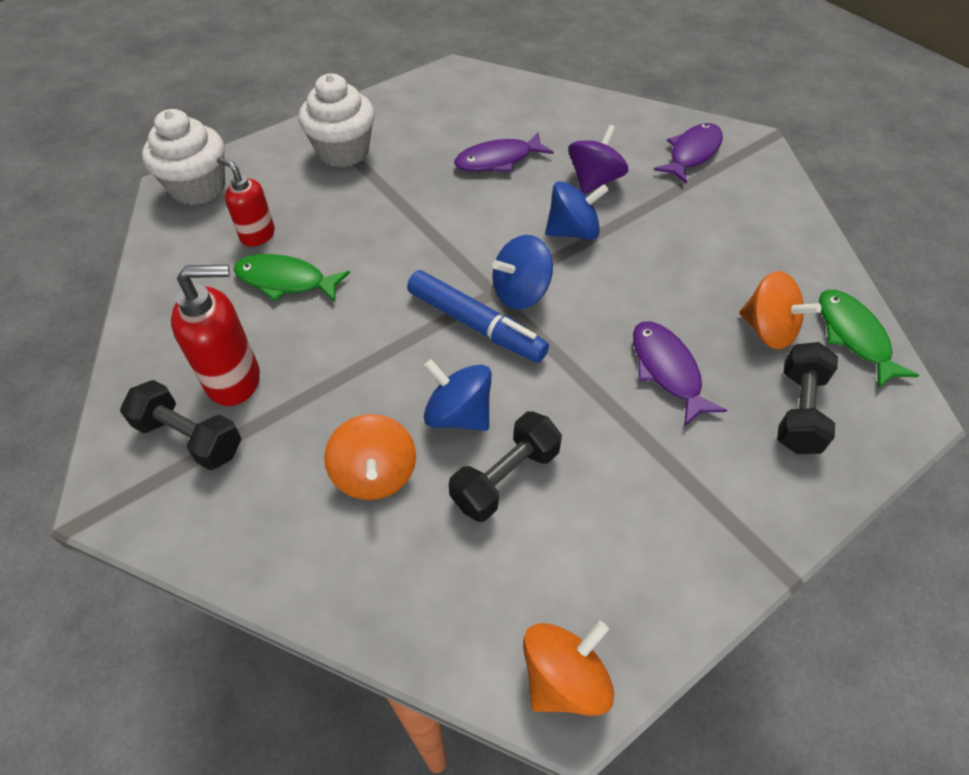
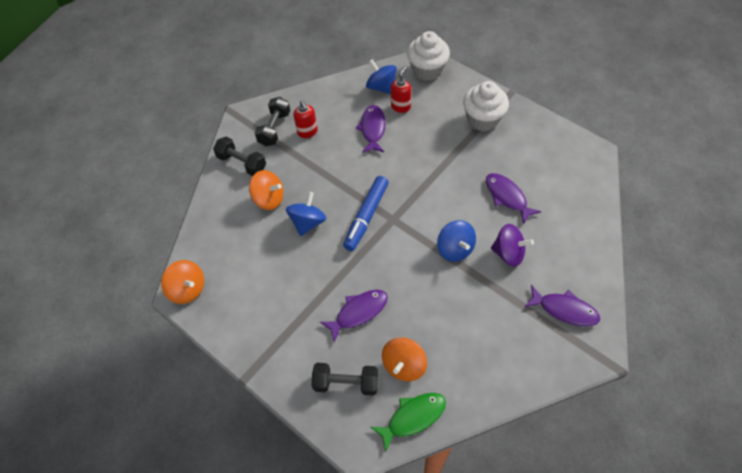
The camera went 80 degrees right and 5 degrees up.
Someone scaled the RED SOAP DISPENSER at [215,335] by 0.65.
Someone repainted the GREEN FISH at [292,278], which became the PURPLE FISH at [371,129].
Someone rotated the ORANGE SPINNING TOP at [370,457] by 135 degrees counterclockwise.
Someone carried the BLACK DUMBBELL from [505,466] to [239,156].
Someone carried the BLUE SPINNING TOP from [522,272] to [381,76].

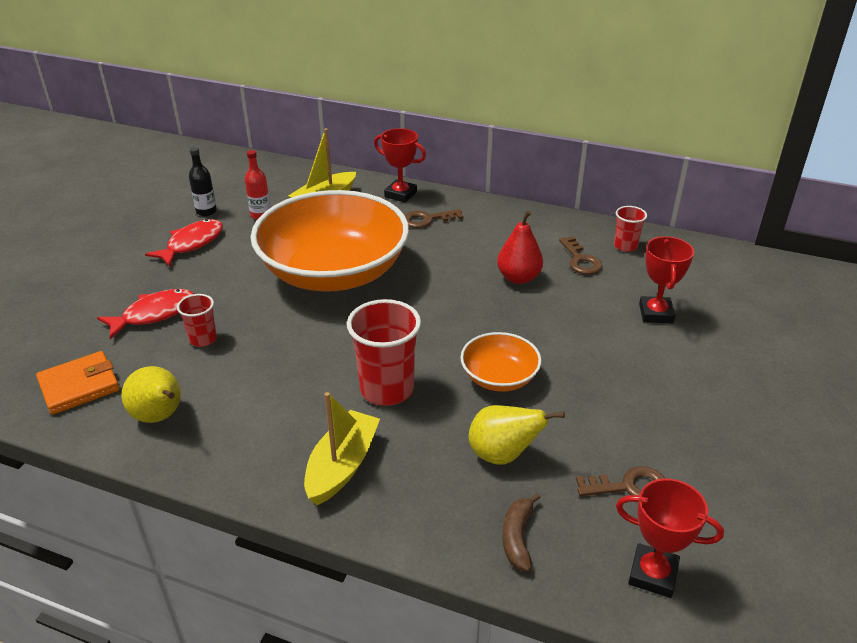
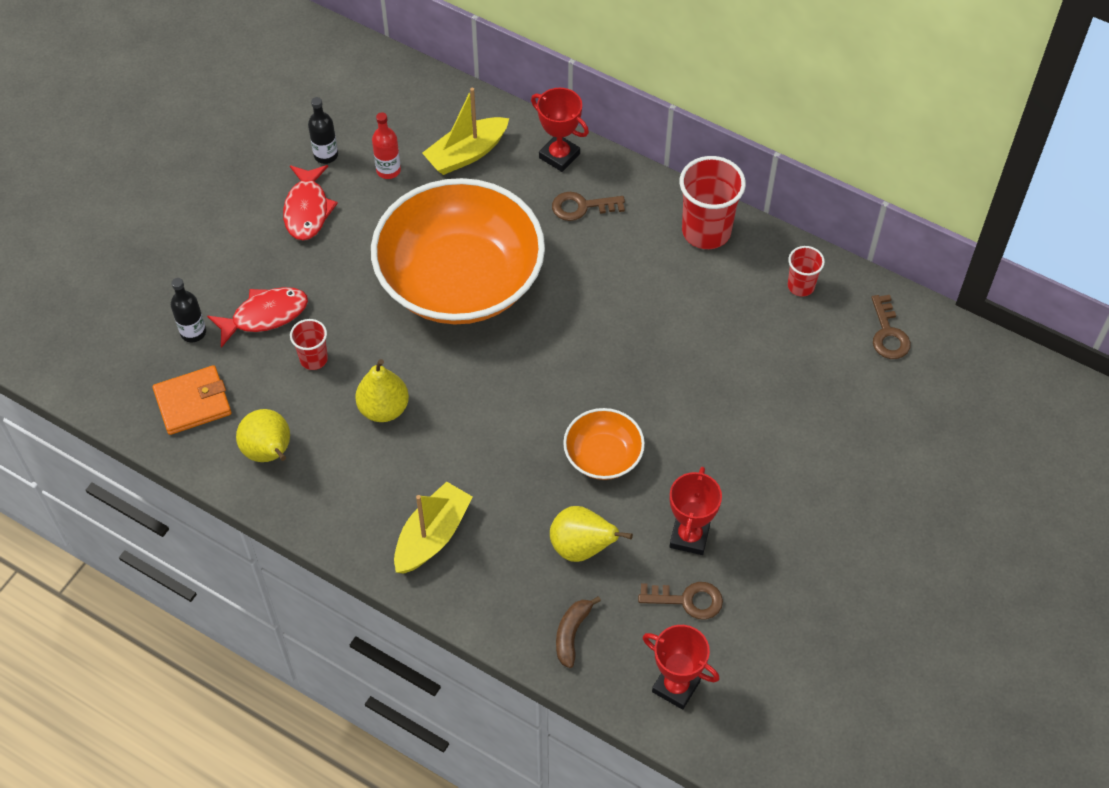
The camera went 10 degrees right and 20 degrees up.
Someone rotated the RED FISH at [184,242] by 135 degrees clockwise.
Someone carried the RED CUP from [384,352] to [713,202].
Someone took away the RED PEAR at [520,247].
Someone carried the BROWN KEY from [581,255] to [891,327].
Someone carried the RED TROPHY from [666,279] to [695,511].
Someone put down the BLACK BOTTLE at [188,310].
Someone put down the YELLOW PEAR at [382,390].

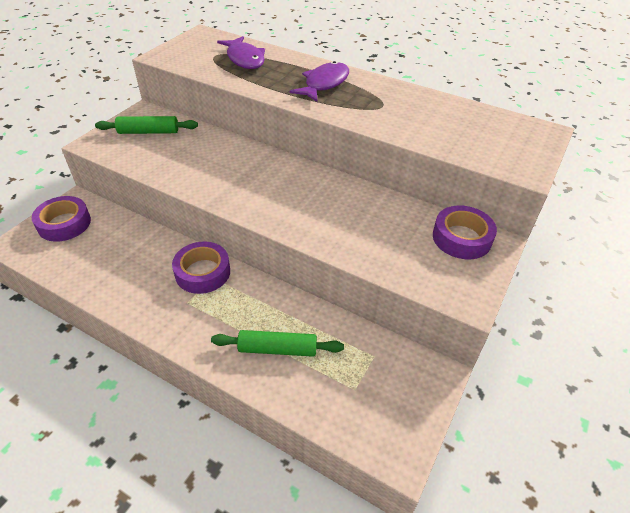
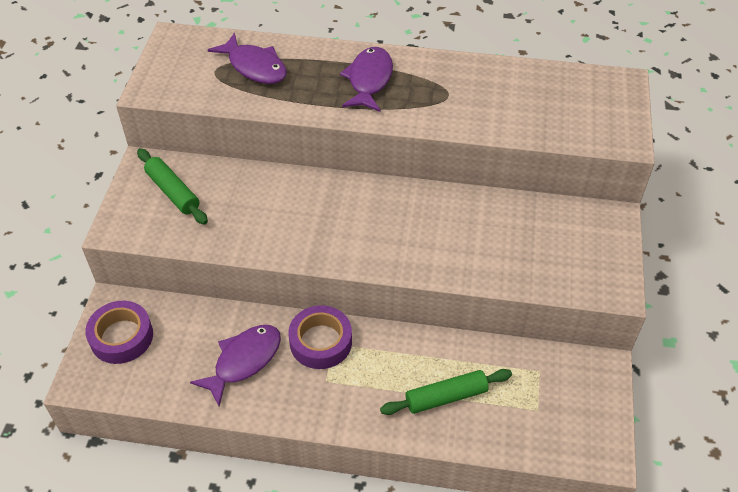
The camera went 20 degrees left and 5 degrees up.
Someone rotated the GREEN ROLLING PIN at [146,125] by 75 degrees clockwise.
Someone took away the PURPLE TAPE at [465,232].
Someone put down the PURPLE FISH at [235,366].

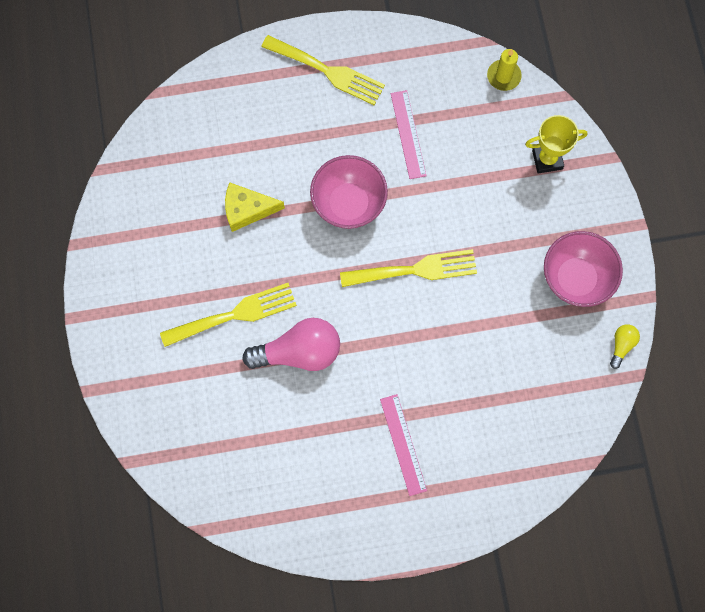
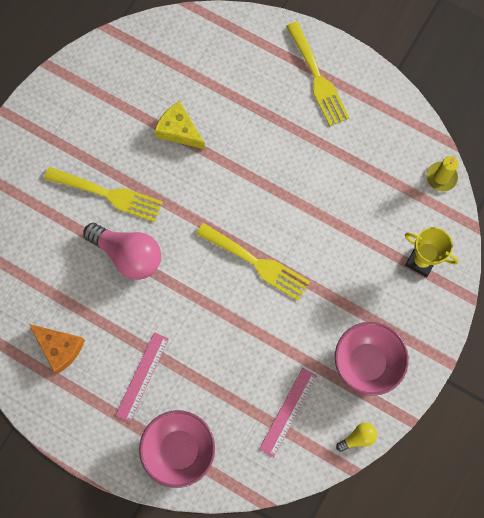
The camera went 40 degrees right and 0 degrees up.
Someone carried the PINK BOWL from [349,192] to [177,449].
Someone carried the PINK RULER from [409,134] to [288,412].
Someone put down the ORANGE CHEESE at [57,349].

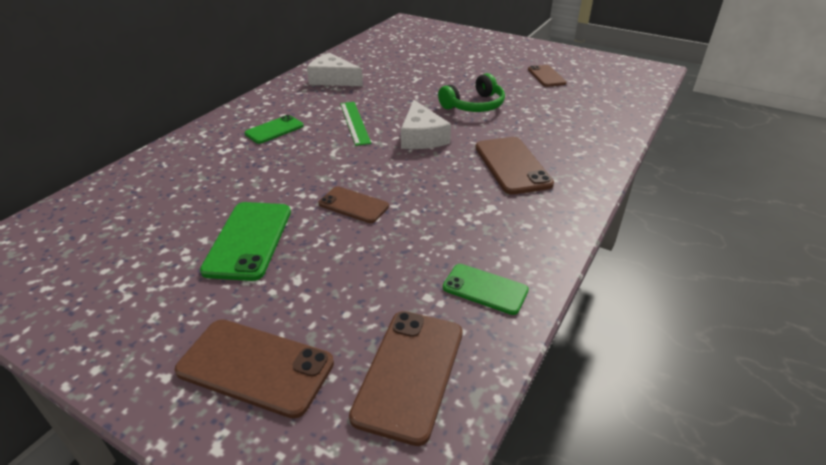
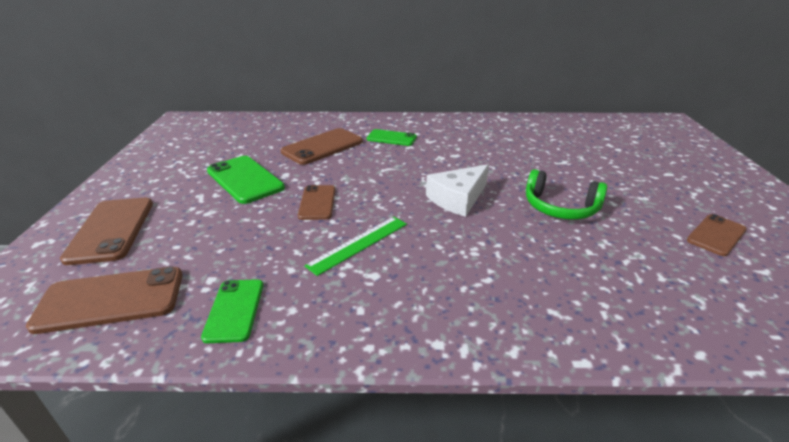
The camera went 60 degrees right and 5 degrees down.
Someone rotated the GREEN PHONE at [245,241] by 75 degrees clockwise.
Someone took away the WHITE CHEESE at [335,69].
Someone carried the GREEN RULER from [355,124] to [355,246].
Someone carried the BROWN PHONE from [514,166] to [322,146].

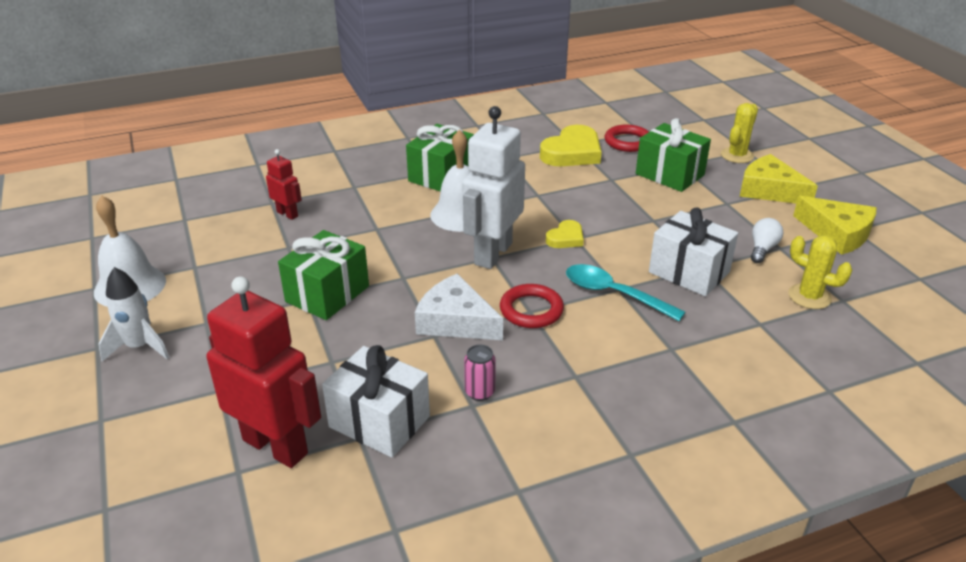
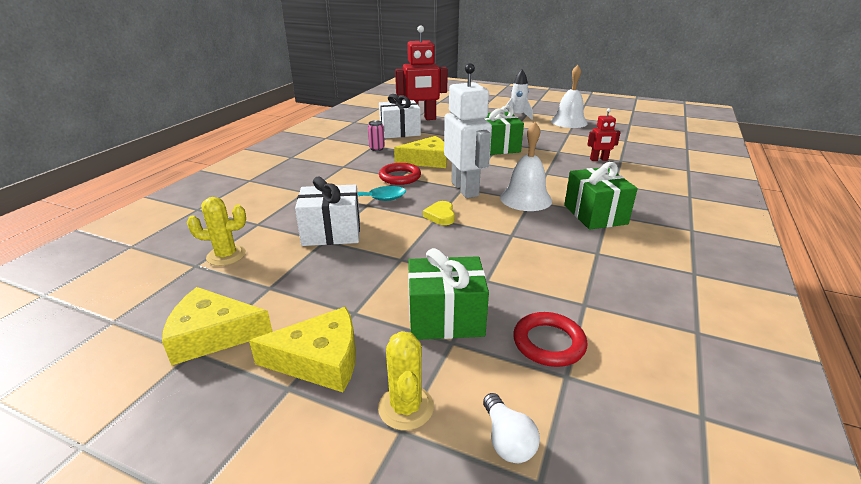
The camera went 135 degrees right and 5 degrees down.
Someone repainted the WHITE CHEESE at [459,307], which became the YELLOW CHEESE at [420,152].
Someone took away the YELLOW HEART at [571,145].
Someone carried the WHITE LIGHT BULB from [767,240] to [511,428].

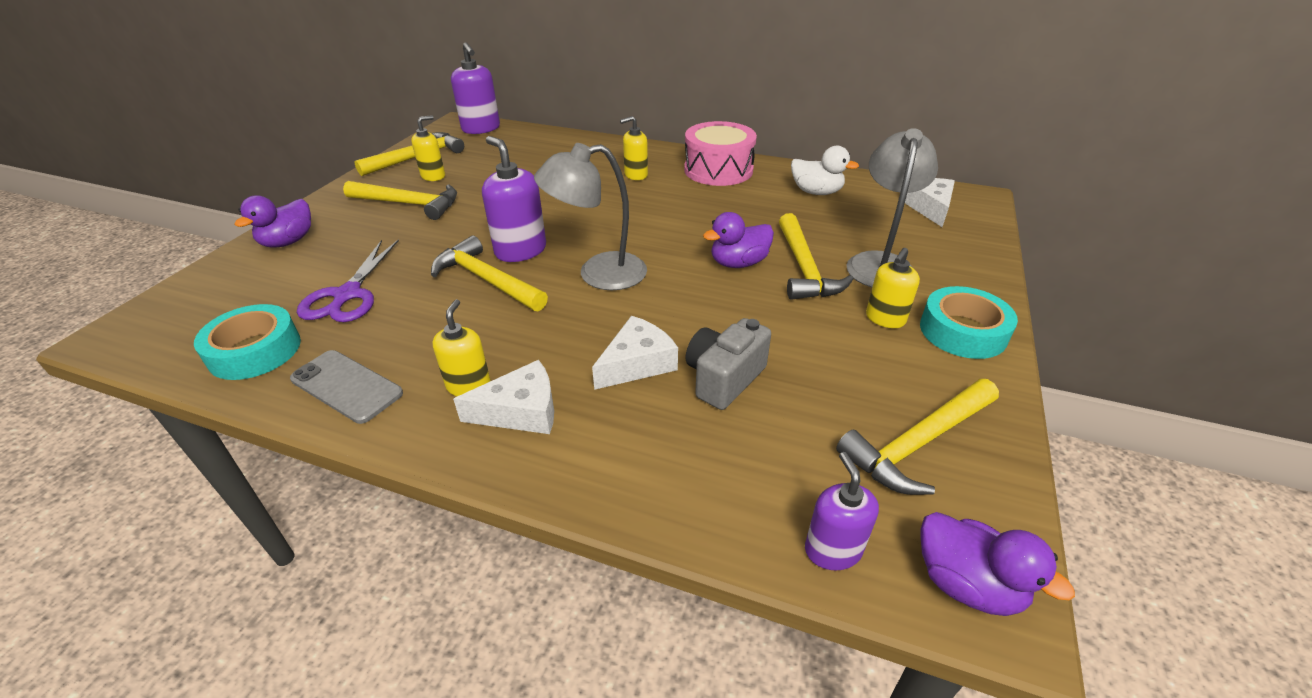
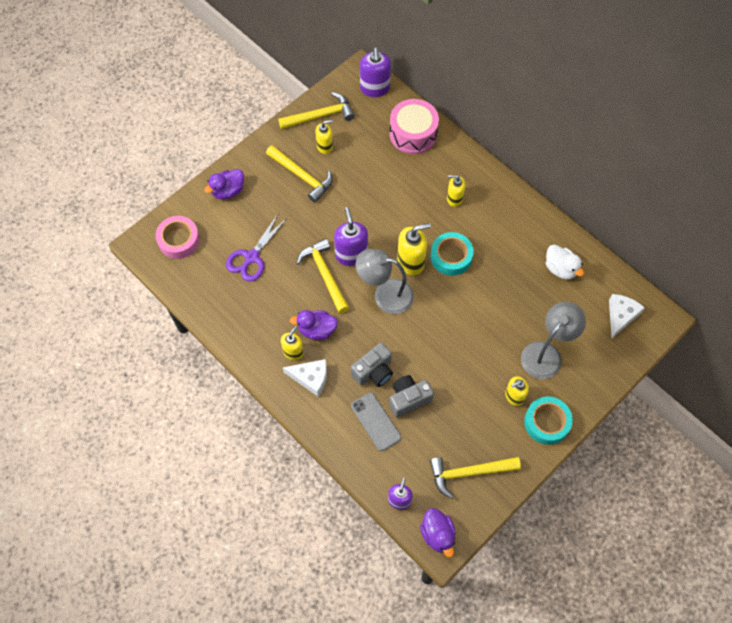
The camera went 25 degrees right and 25 degrees up.
Someone carried the TURQUOISE TAPE from [247,342] to [452,254].
Someone carried the GREY PHONE from [346,387] to [376,421].
Someone swapped the WHITE CHEESE at [635,353] for the GREY CAMERA at [372,365].
Someone carried the PINK DRUM from [720,153] to [414,126].
Someone carried the PURPLE DUCK from [738,240] to [313,325].
Someone took away the YELLOW HAMMER at [816,256].
Someone put down the PINK TAPE at [178,237].
Someone put down the YELLOW SOAP DISPENSER at [414,249].

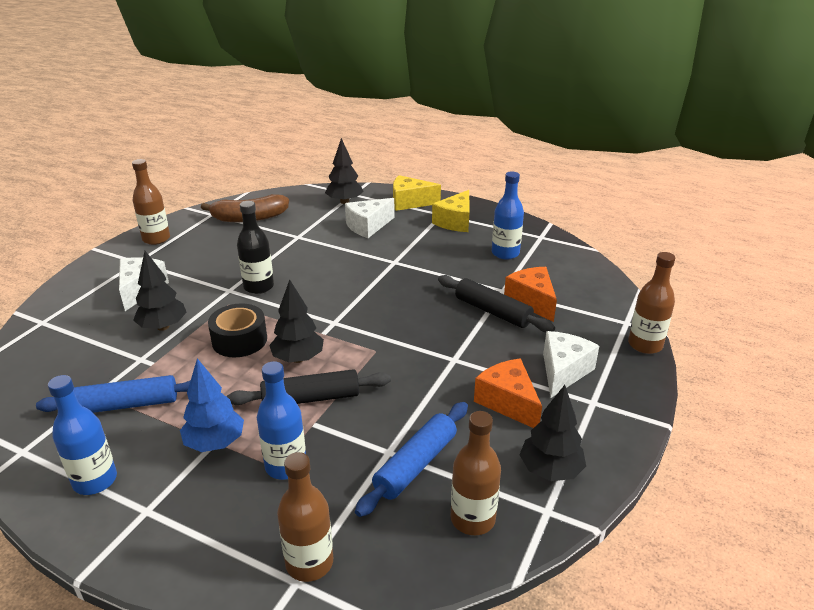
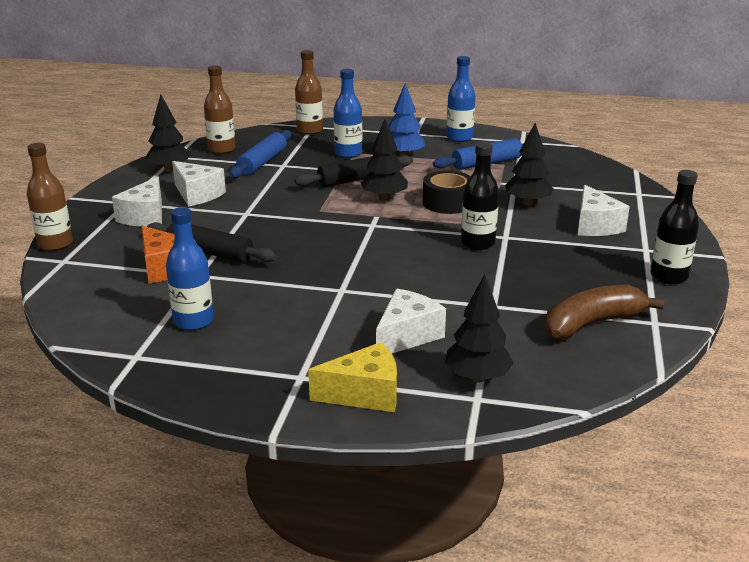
The camera went 165 degrees right and 5 degrees down.
Someone repainted the BROWN BOTTLE at [151,202], which became the BLACK BOTTLE at [675,227].
Someone took away the YELLOW CHEESE at [450,211].
Someone repainted the ORANGE CHEESE at [508,393], which became the WHITE CHEESE at [199,184].

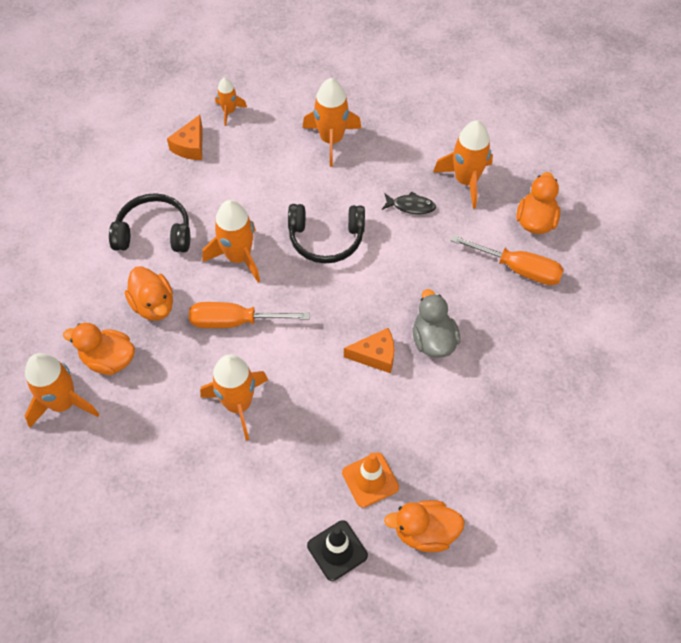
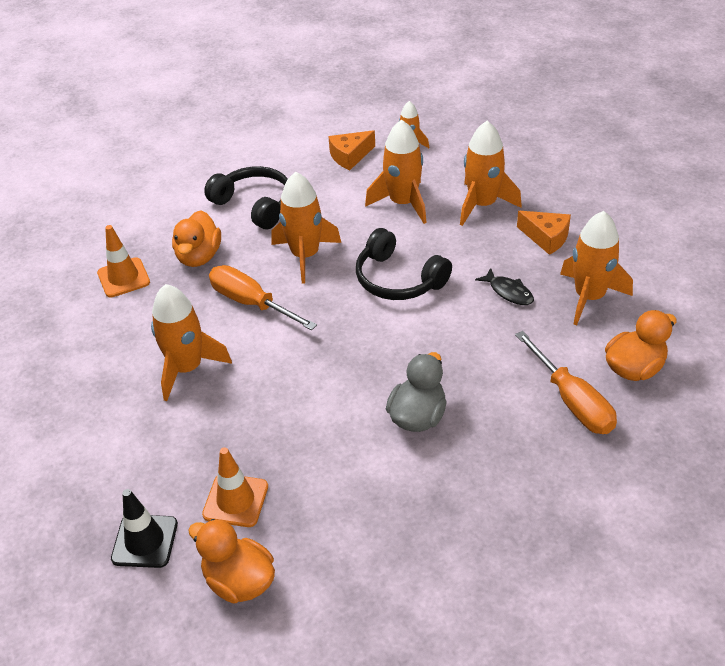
The camera went 40 degrees right and 15 degrees down.
Someone carried the ORANGE ROCKET from [62,390] to [396,171].
Someone swapped the ORANGE DUCK at [99,349] for the ORANGE TRAFFIC CONE at [123,261].
Someone carried the ORANGE CHEESE from [369,350] to [544,233].

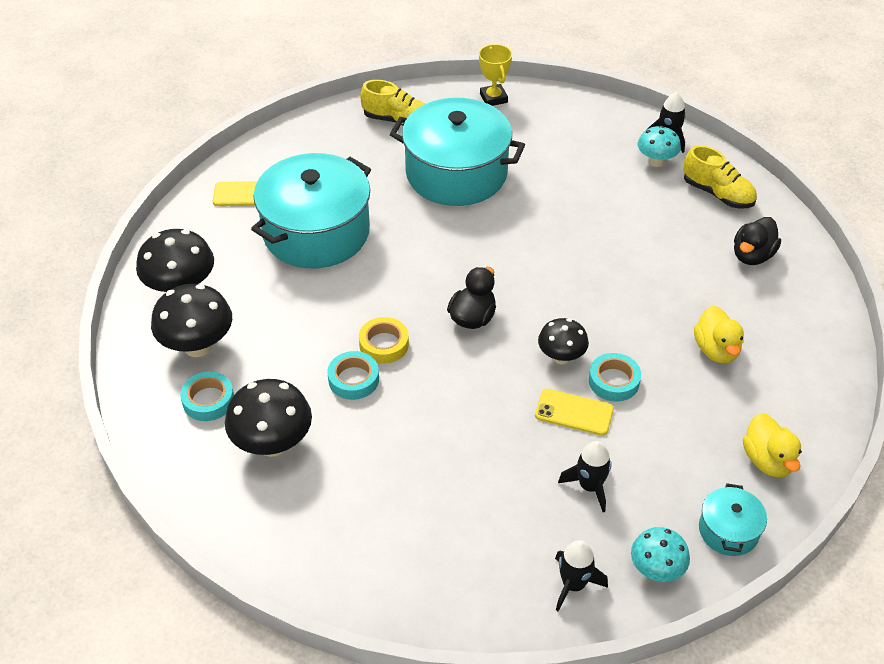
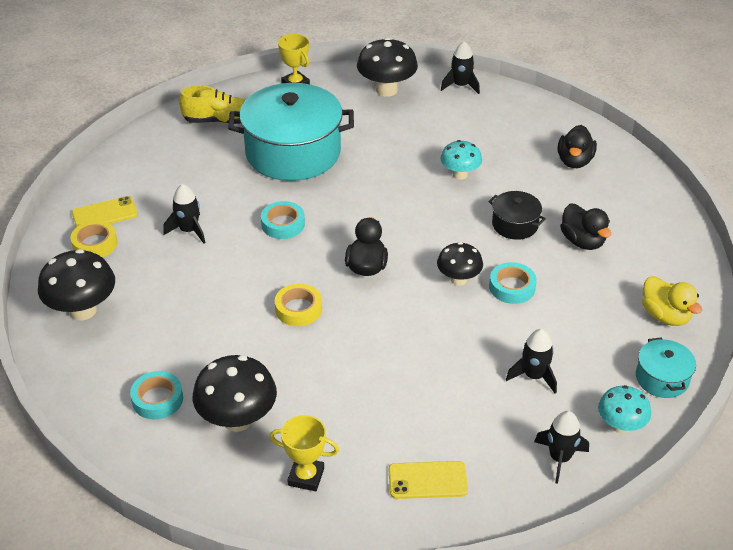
The camera went 20 degrees left and 5 degrees down.
Someone carried the BLACK MUSHROOM from [191,320] to [387,67].
Someone swapped the TURQUOISE POT at [311,210] for the BLACK ROCKET at [184,214].
Someone carried the TURQUOISE TAPE from [353,375] to [283,220].
Someone carried the YELLOW PHONE from [574,412] to [428,480].
Someone carried the TURQUOISE MUSHROOM from [659,146] to [461,160].
Someone took away the YELLOW SHOE at [720,177].
Someone repainted the YELLOW DUCK at [719,334], which became the BLACK DUCK at [585,226].
Someone put down the YELLOW TAPE at [94,238].
Someone put down the YELLOW TROPHY at [304,453].
Someone put down the BLACK POT at [517,215].

